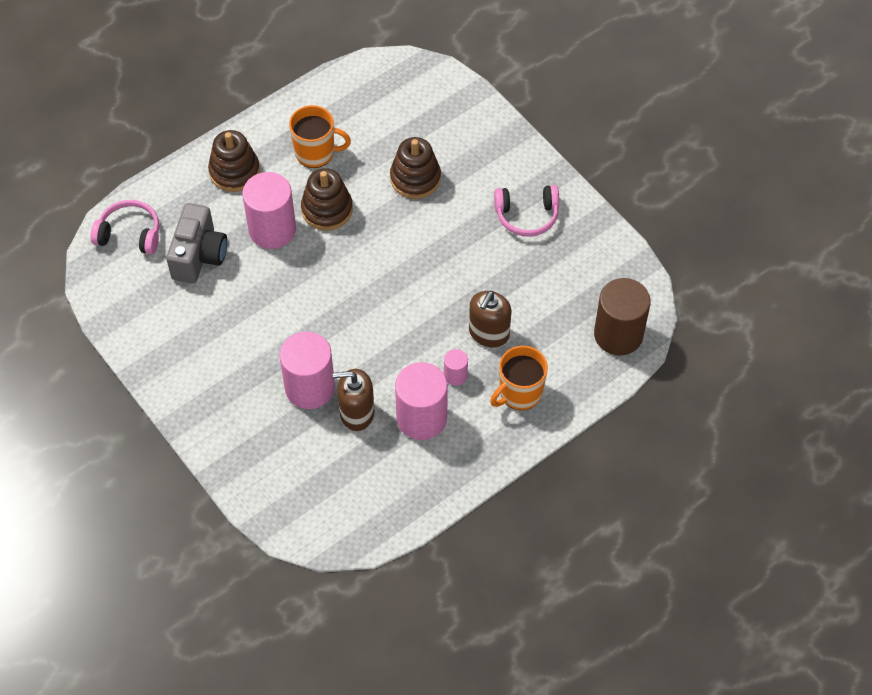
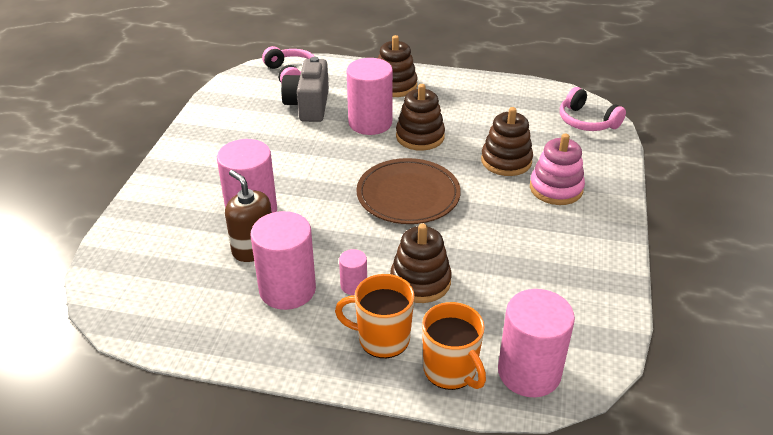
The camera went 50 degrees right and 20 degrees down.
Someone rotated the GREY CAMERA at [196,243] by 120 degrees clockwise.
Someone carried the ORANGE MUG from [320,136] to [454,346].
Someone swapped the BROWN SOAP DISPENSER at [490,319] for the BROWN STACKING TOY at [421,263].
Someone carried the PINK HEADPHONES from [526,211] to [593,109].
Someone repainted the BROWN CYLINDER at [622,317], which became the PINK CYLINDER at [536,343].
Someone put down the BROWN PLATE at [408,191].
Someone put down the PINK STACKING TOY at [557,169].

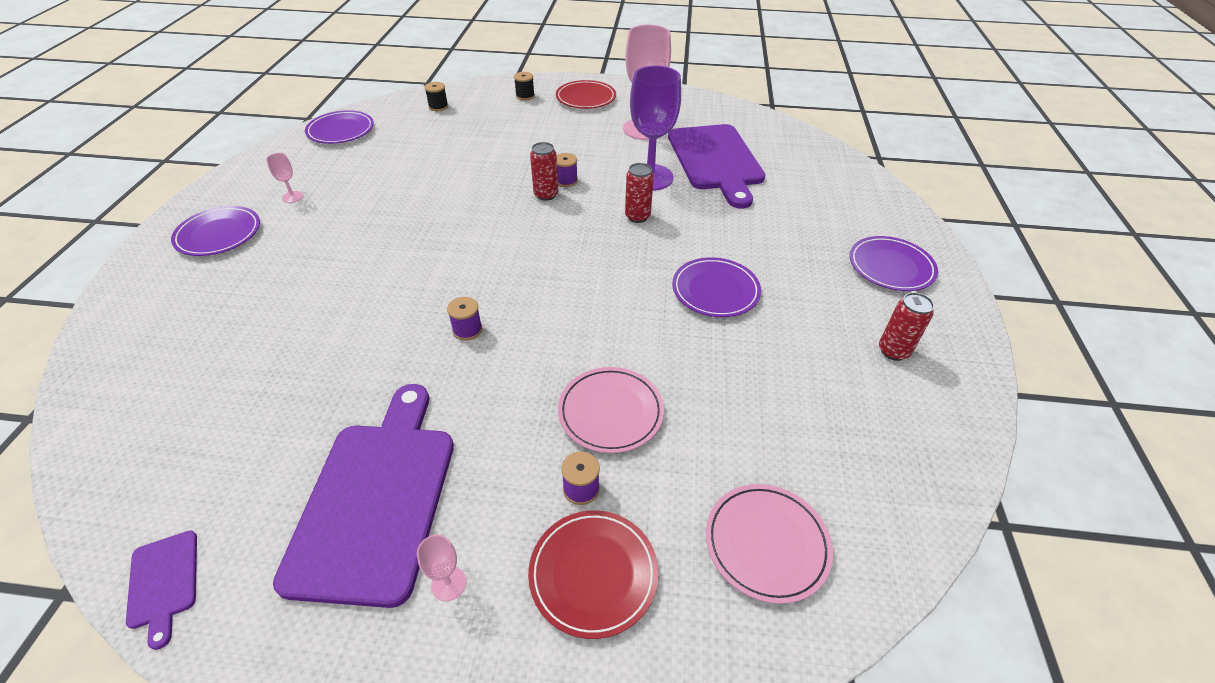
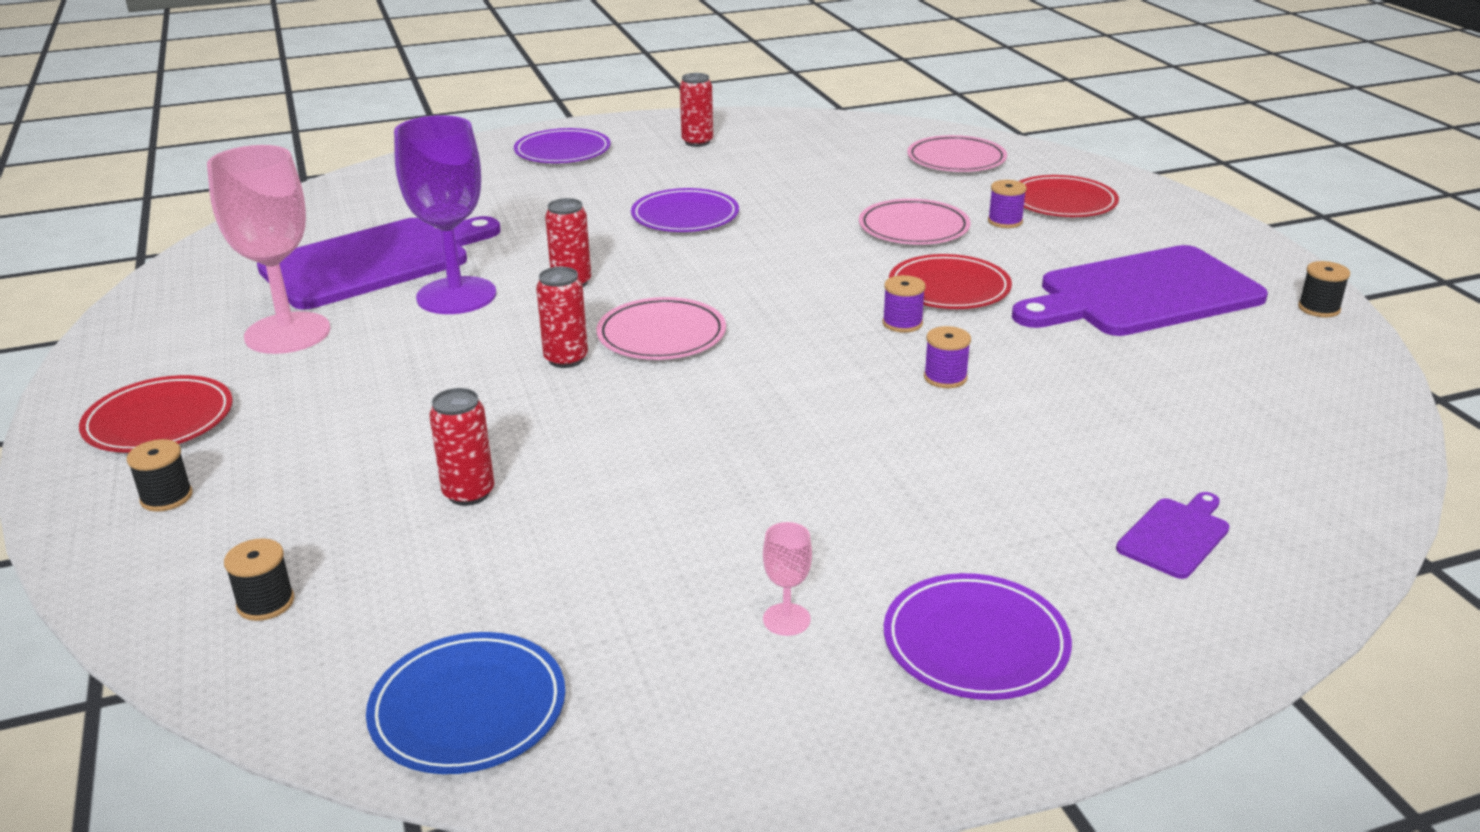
The camera went 115 degrees left and 15 degrees down.
Someone carried the PURPLE CUTTING BOARD from [161,590] to [1173,535].
Someone repainted the PURPLE PLATE at [339,127], which became the BLUE PLATE at [465,703].
Someone took away the PINK GOBLET at [441,568].
Someone carried the PURPLE SPOOL from [567,170] to [947,357].
Someone put down the RED CAN at [461,447].
Someone put down the PINK PLATE at [661,328].
Someone put down the RED PLATE at [950,281].
Someone put down the BLACK SPOOL at [1324,289].

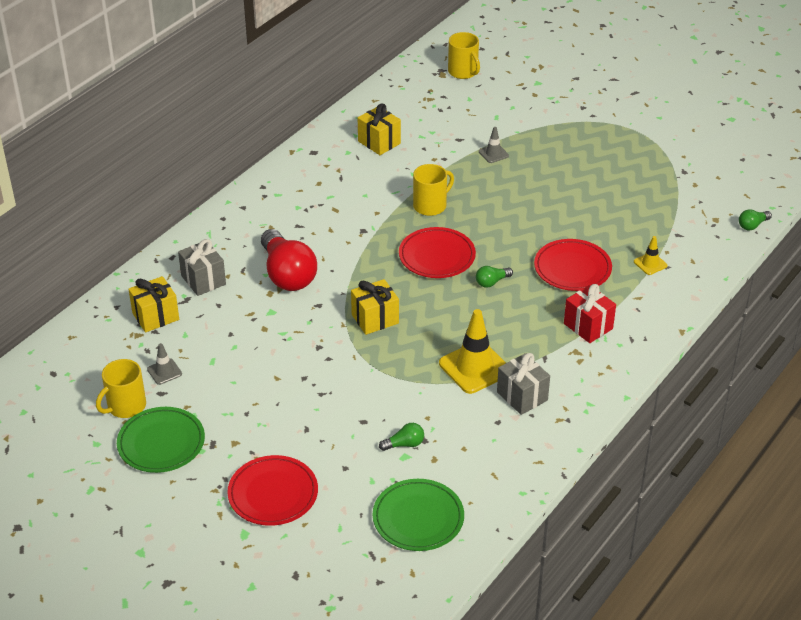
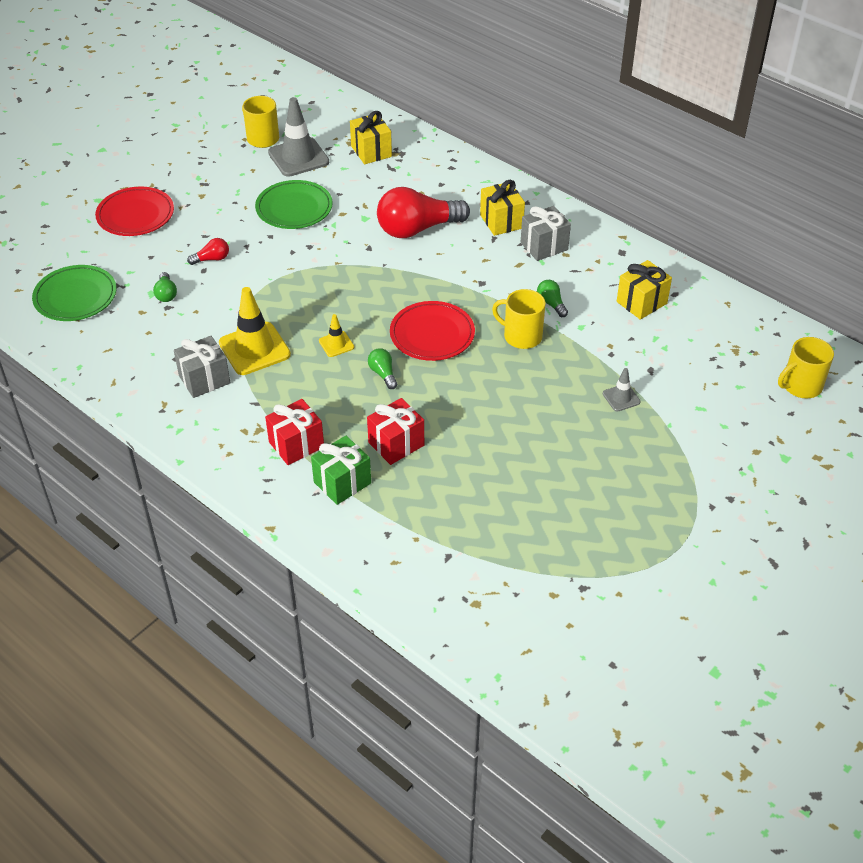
The camera went 95 degrees right and 5 degrees up.
Someone carried the GREEN PLATE from [161,440] to [294,204].
Someone scaled the GREY TRAFFIC CONE at [164,364] by 2.01.
Someone carried the GREY GIFT from [202,267] to [546,233].
Someone carried the YELLOW GIFT from [375,307] to [502,208].
Someone rotated the YELLOW MUG at [433,190] by 150 degrees clockwise.
Someone swapped the RED PLATE at [573,265] for the RED GIFT at [395,431].
Someone carried the YELLOW TRAFFIC CONE from [651,255] to [336,335].
Someone carried the GREEN LIGHT BULB from [755,220] to [552,298].
Someone put down the RED LIGHT BULB at [208,251].
Someone put down the GREEN GIFT at [341,470].

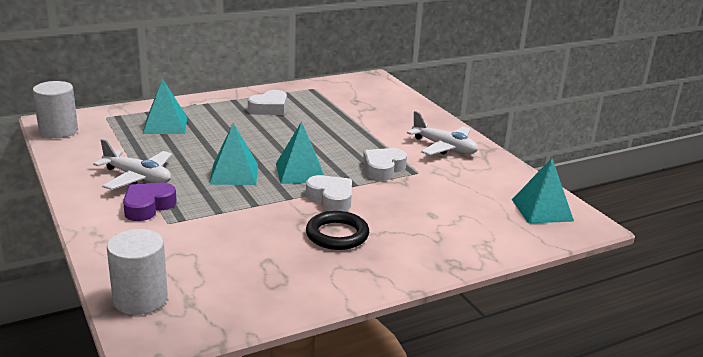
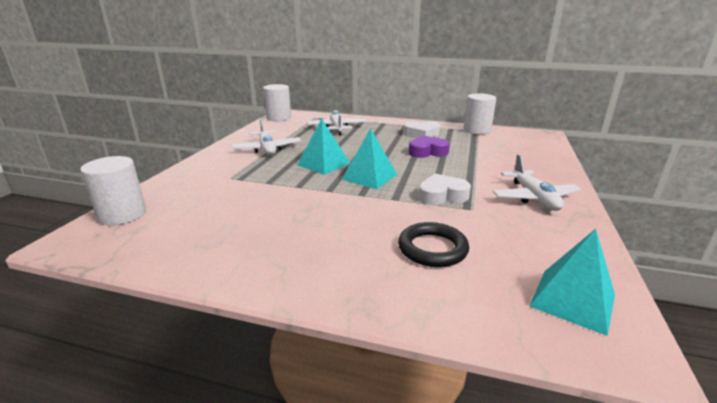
The camera went 45 degrees right and 0 degrees up.
Someone carried the PURPLE HEART from [150,202] to [429,146].
Someone swapped the TURQUOISE PYRAMID at [165,106] for the WHITE PLANE at [337,123].
Someone took away the WHITE HEART at [329,193].
Someone carried the BLACK RING from [337,230] to [433,244].
Someone put down the WHITE CYLINDER at [479,114].

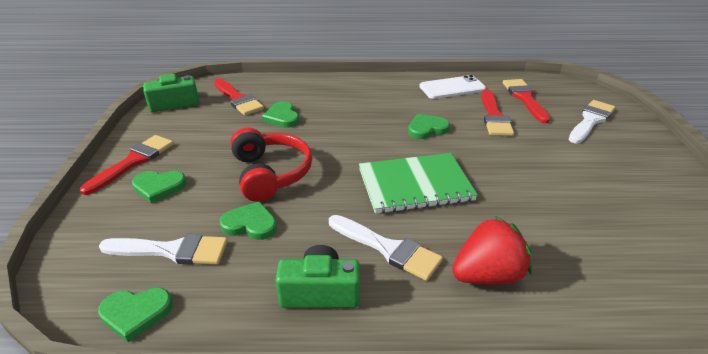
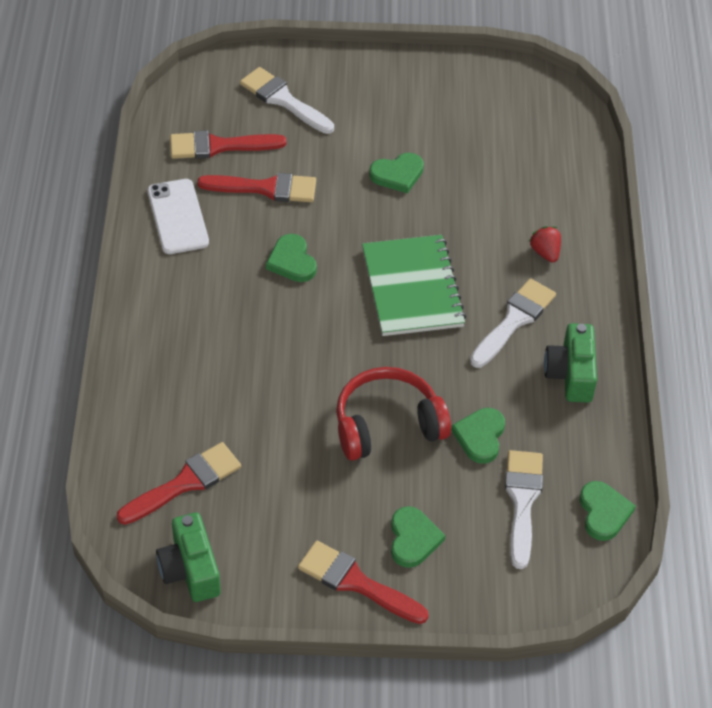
The camera went 90 degrees left and 15 degrees up.
Someone carried the GREEN HEART from [280,114] to [396,173].
Someone scaled the RED STRAWBERRY at [492,250] by 0.54.

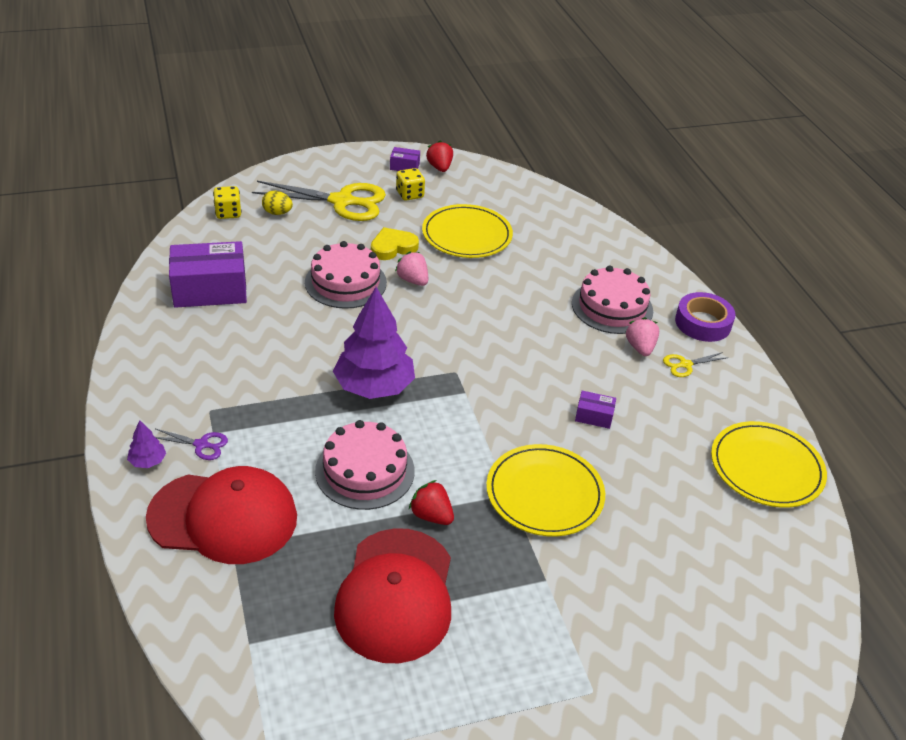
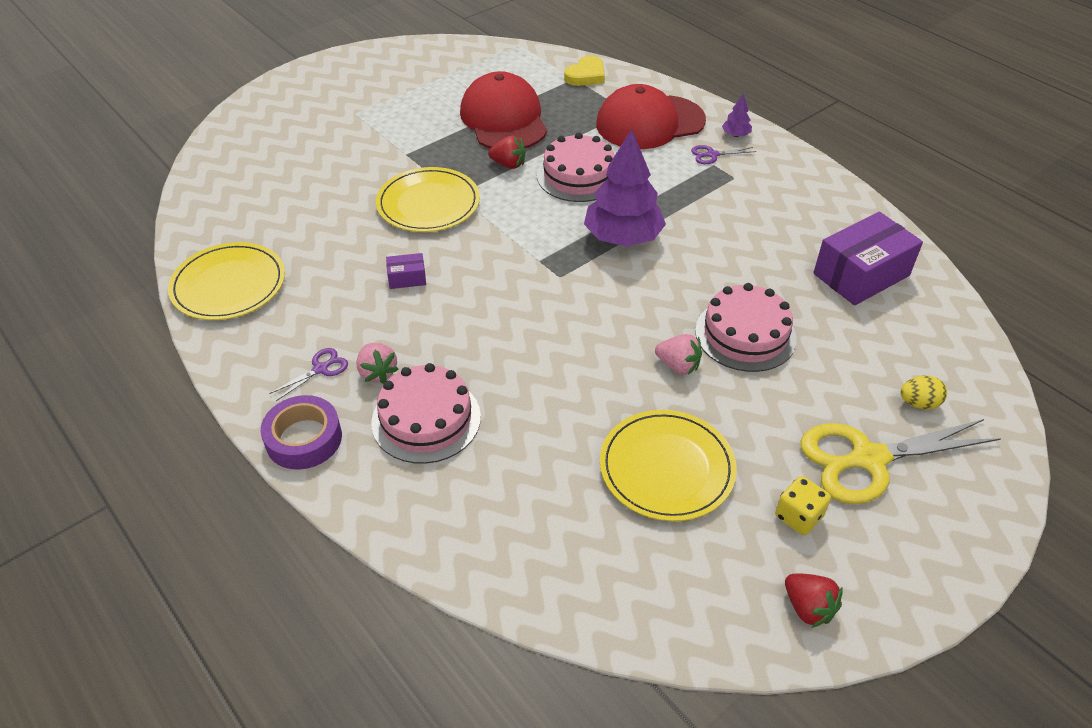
The camera went 160 degrees right and 5 degrees up.
Someone took away the YELLOW DICE at [227,202].
Someone carried the YELLOW HEART from [395,243] to [584,70].
Someone took away the PURPLE BOX at [405,159].
Someone repainted the YELLOW SCISSORS at [695,364], which became the PURPLE SCISSORS at [308,374].

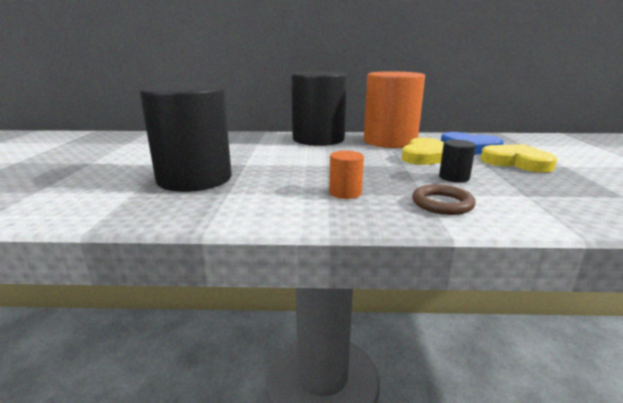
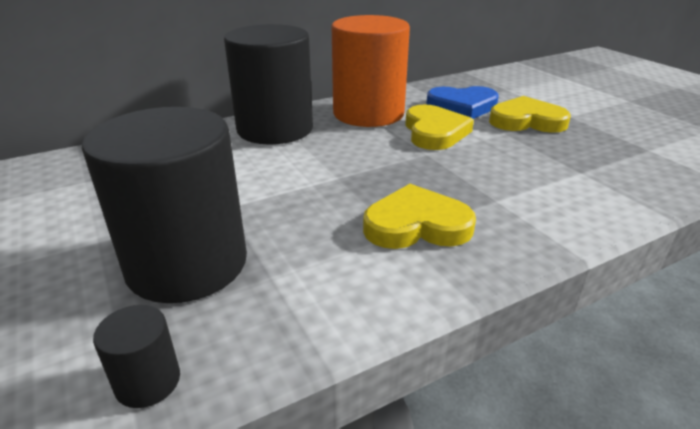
The camera went 30 degrees left and 10 degrees up.
Someone swapped the ORANGE CYLINDER at [346,175] for the YELLOW HEART at [419,216].
Someone took away the BROWN RING at [444,199].
Someone carried the BLACK CYLINDER from [457,161] to [136,356].

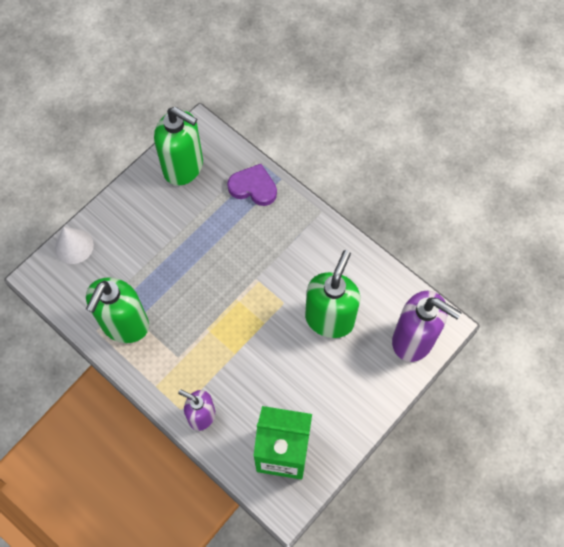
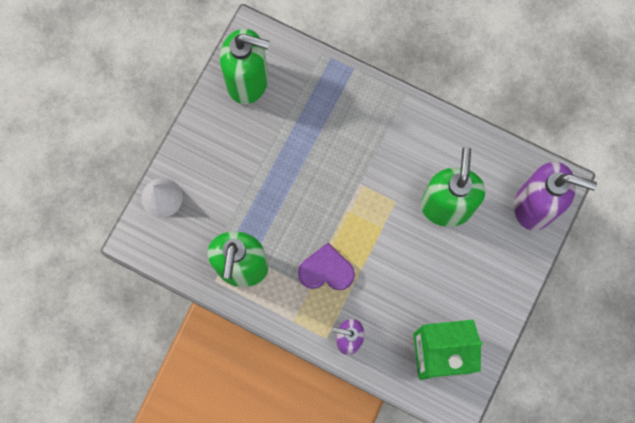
The camera went 15 degrees left and 10 degrees up.
Someone carried the PURPLE HEART from [252,185] to [326,266].

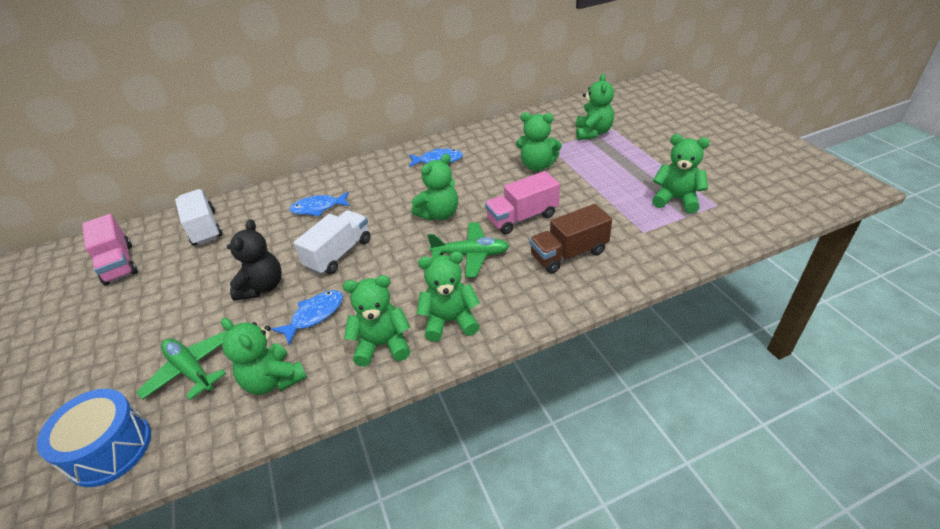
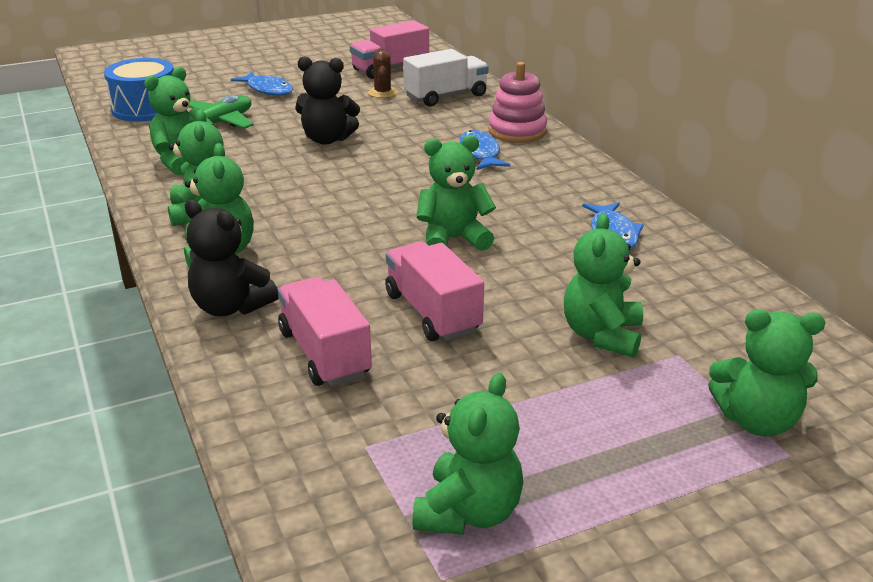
The camera went 85 degrees right and 10 degrees down.
Someone carried the BLUE FISH from [307,317] to [262,84].
Someone took away the WHITE TRUCK at [332,242].
Someone rotated the GREEN TEDDY BEAR at [434,187] by 120 degrees clockwise.
Someone took away the GREEN PLANE at [468,250].
Someone repainted the BROWN TRUCK at [570,238], which became the PINK TRUCK at [325,331].
Someone put down the BLACK TEDDY BEAR at [232,258].
Someone put down the BROWN CACTUS at [382,73].
Someone put down the PINK STACKING TOY at [517,102].

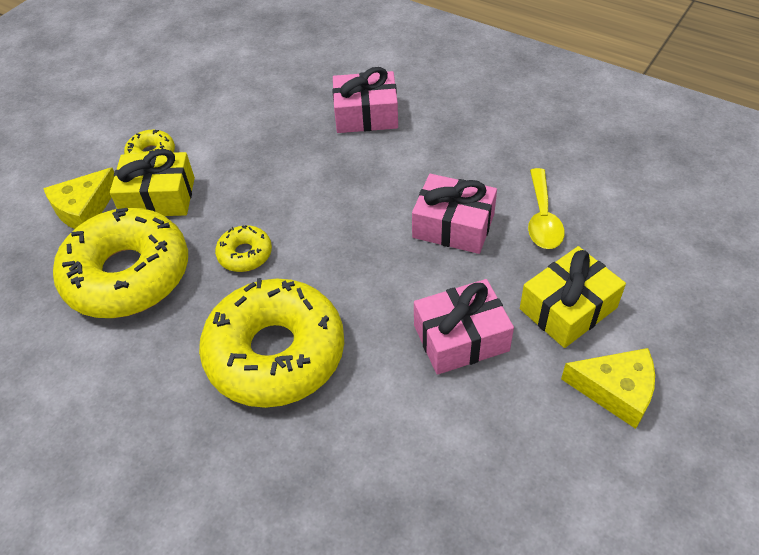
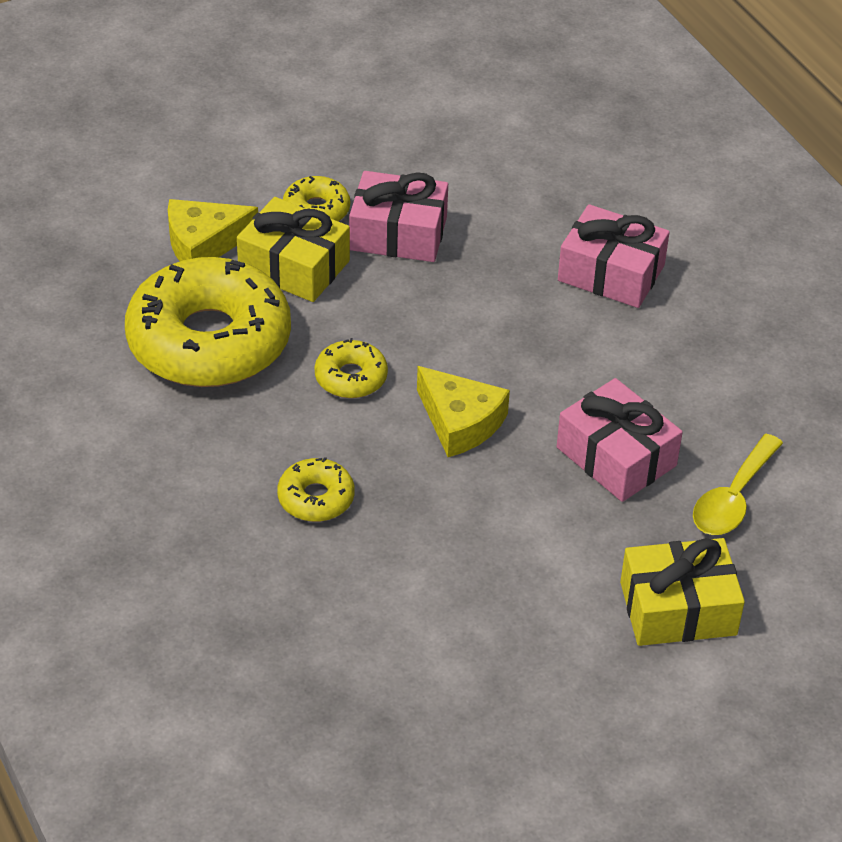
The camera went 25 degrees right and 5 degrees down.
Someone scaled the YELLOW DONUT at [271,343] by 0.44.
Someone carried the PINK GIFT from [464,327] to [398,216].
Someone carried the YELLOW CHEESE from [608,388] to [463,411].

